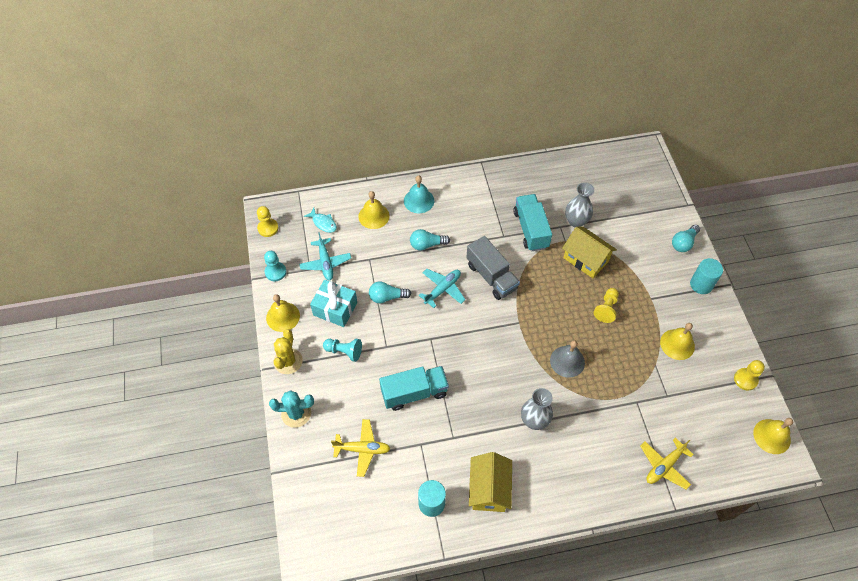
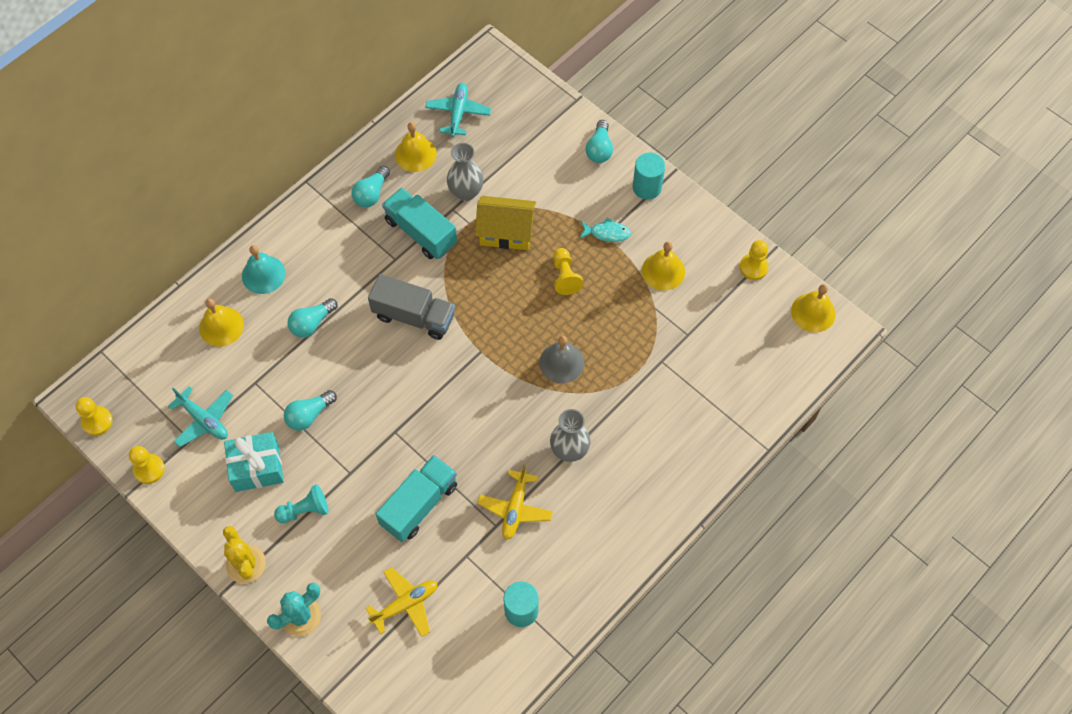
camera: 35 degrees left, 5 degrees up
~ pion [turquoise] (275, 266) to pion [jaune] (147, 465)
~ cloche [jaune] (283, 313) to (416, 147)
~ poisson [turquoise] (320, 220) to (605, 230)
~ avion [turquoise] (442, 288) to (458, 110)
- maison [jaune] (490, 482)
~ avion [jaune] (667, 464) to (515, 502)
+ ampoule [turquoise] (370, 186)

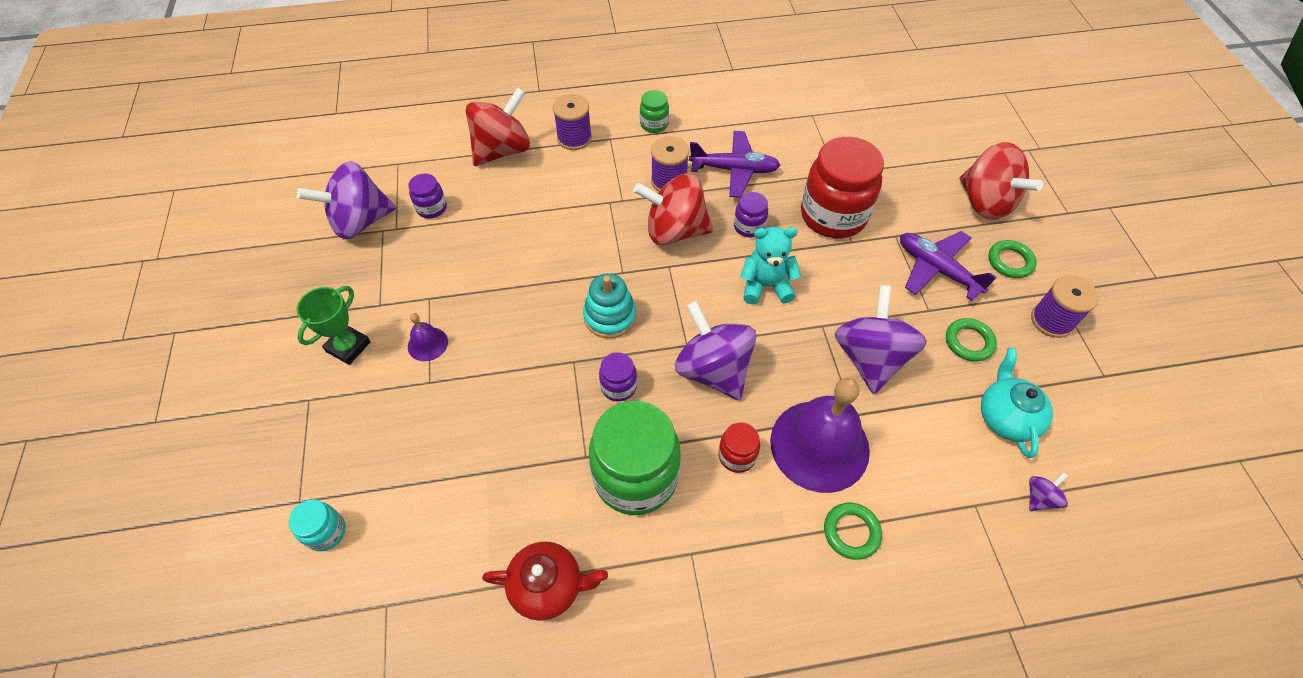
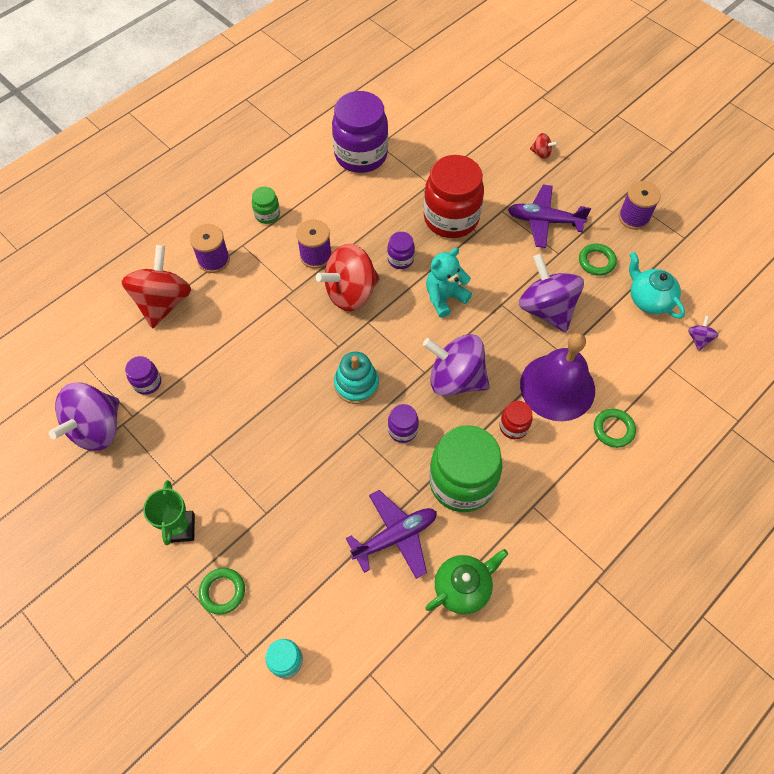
camera: 35 degrees left, 5 degrees up
- cloche [violet] (428, 337)
~ théière [rouge] (545, 581) to théière [vert] (467, 581)
~ avion [violet] (734, 164) to (391, 534)
~ toupie [rouge] (1001, 181) = (544, 146) x0.42
~ anneau [vert] (1012, 259) to (222, 591)
+ bocal [violet] (360, 132)

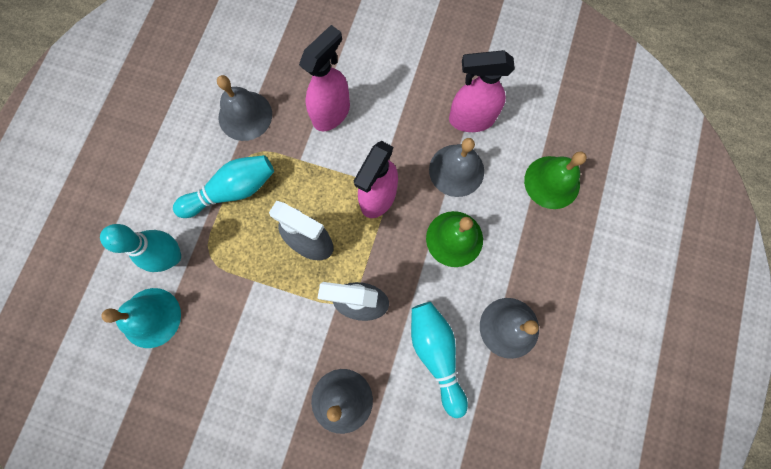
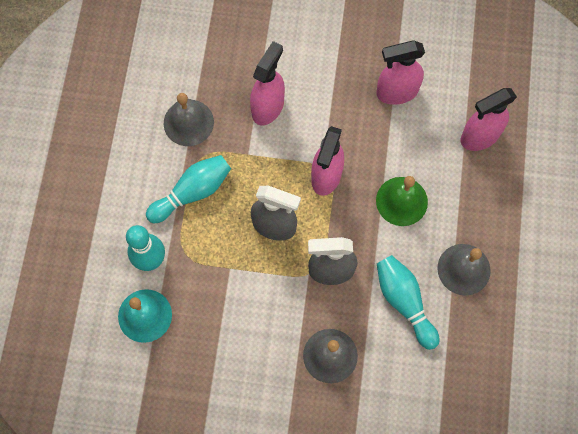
camera: 10 degrees left, 5 degrees down
- cloche [gris] (456, 167)
~ cloche [vert] (555, 180) to vaporisateur [rose] (489, 119)

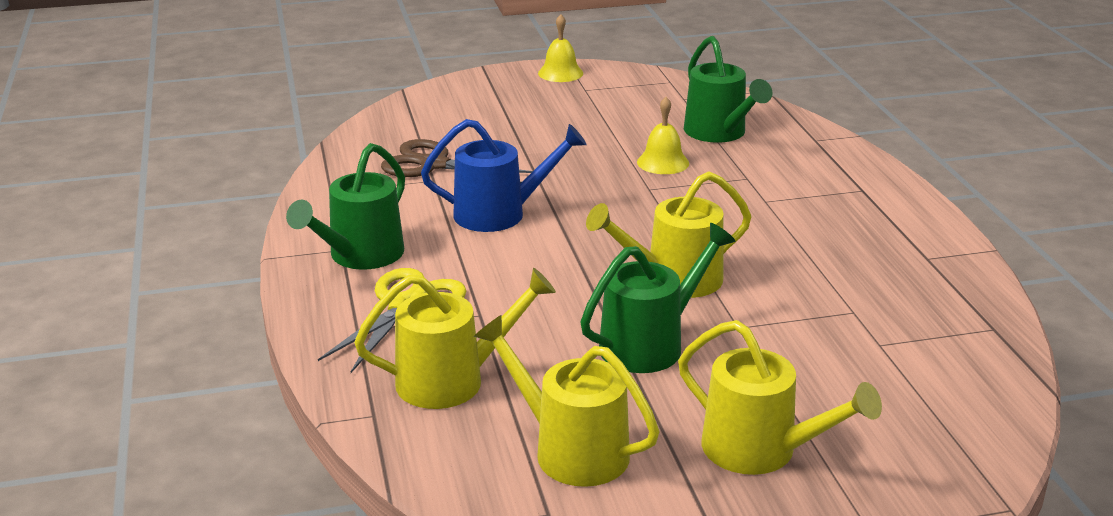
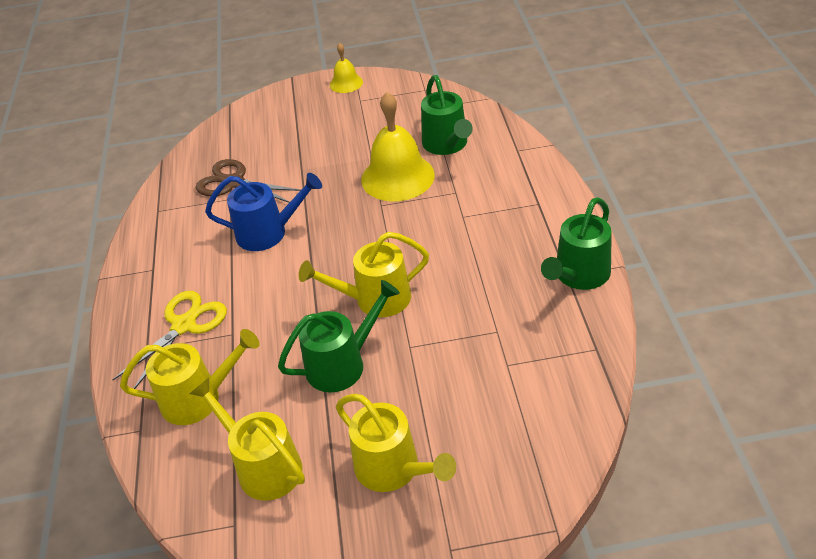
camera: 10 degrees right, 15 degrees up
~ arrosoir [vert] (345, 206) to (576, 243)
~ cloche [jaune] (663, 135) = (398, 146) x1.92

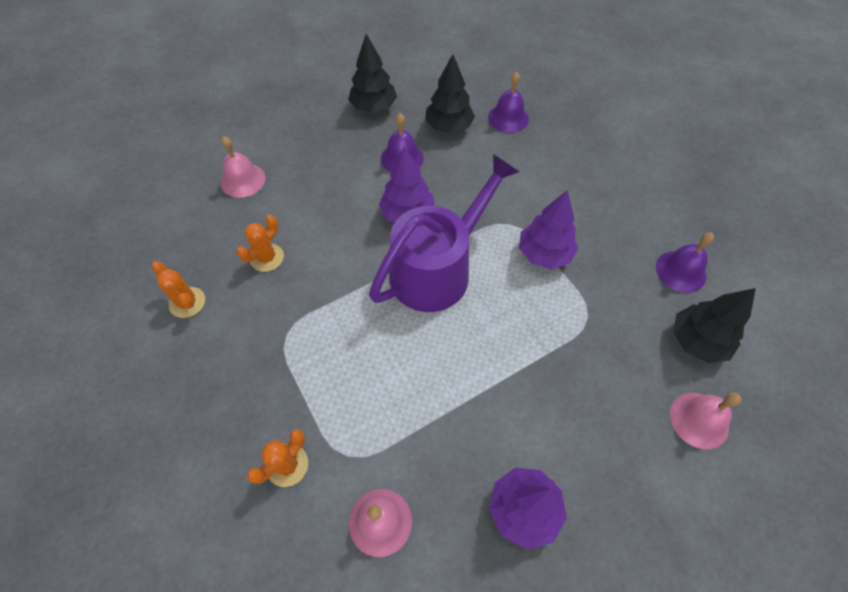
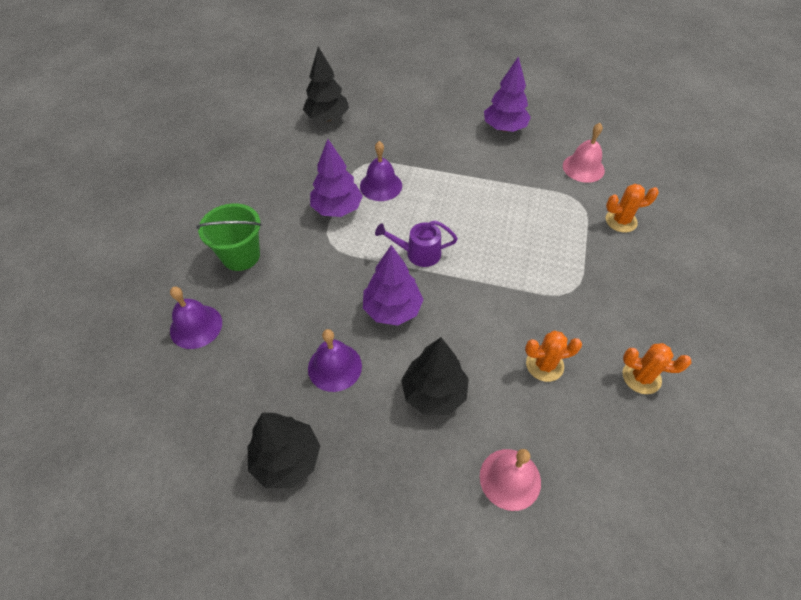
camera: 135 degrees left, 5 degrees down
~ cactus [orange] (178, 289) = (657, 368) 75 degrees counterclockwise
~ arrosoir [violet] (444, 233) = (416, 243) x0.45
~ arbre [noir] (450, 93) to (435, 376)
~ cloche [violet] (685, 262) to (381, 171)
- cloche [rose] (705, 421)
+ seau [vert] (229, 237)

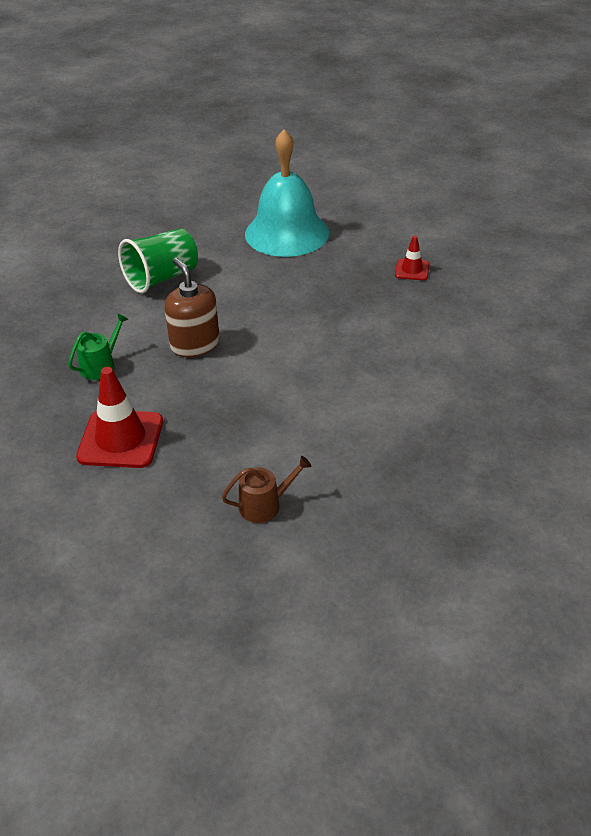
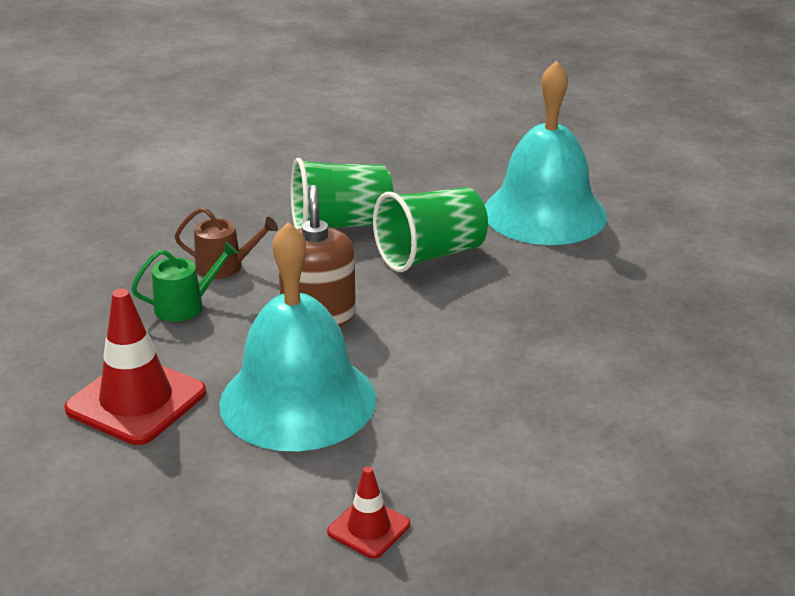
camera: 25 degrees right, 10 degrees down
~ arrosoir [marron] (267, 489) to (226, 243)
~ cône de chantier [rouge] (412, 257) to (368, 512)
+ cloche [turquoise] (297, 336)
+ gobelet [vert] (430, 229)

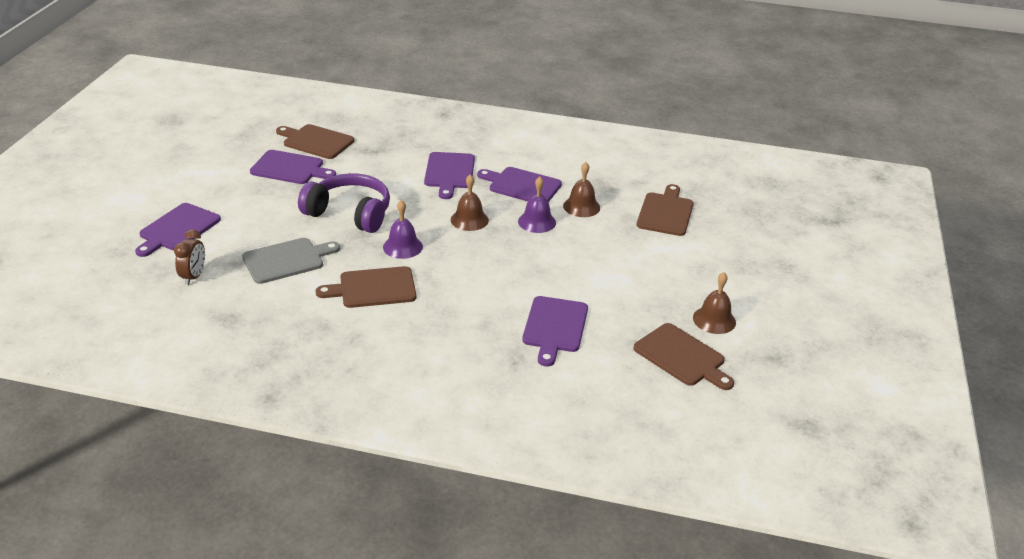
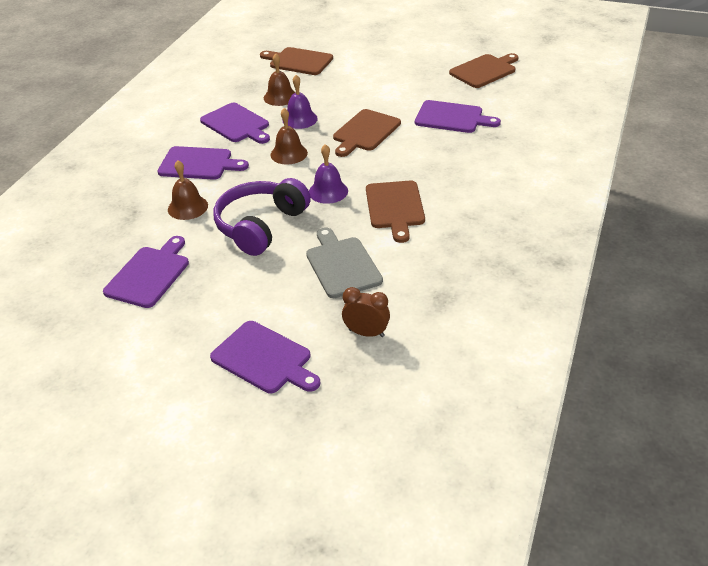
camera: 80 degrees left, 5 degrees up
~ planche à découper [marron] (315, 141) to (367, 133)
~ planche à découper [violet] (519, 184) = (235, 123) 75 degrees counterclockwise
~ cloche [marron] (714, 303) to (188, 190)

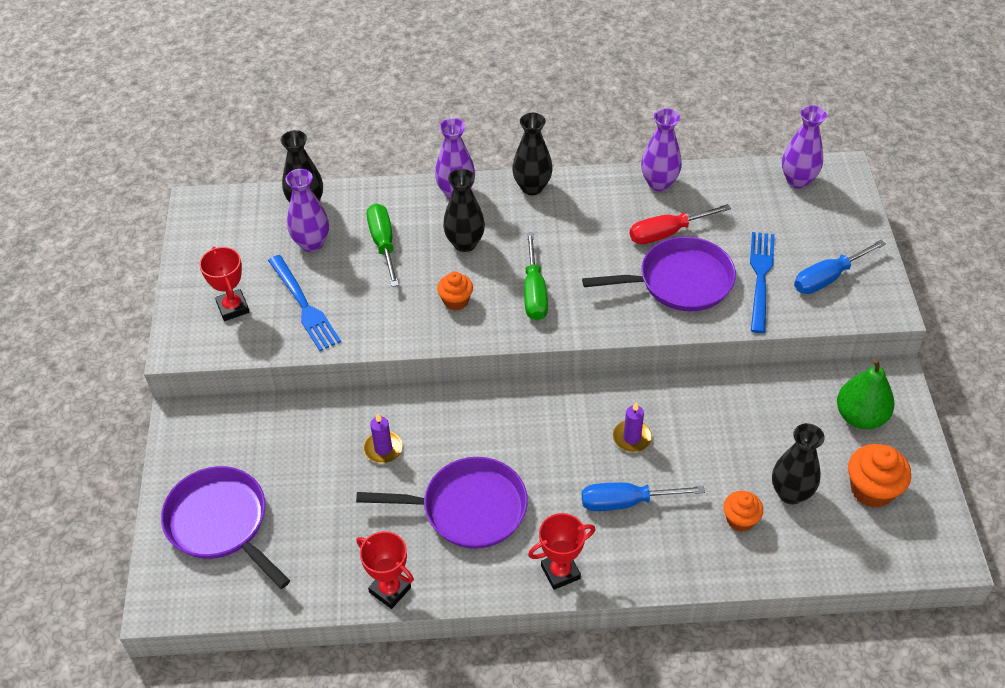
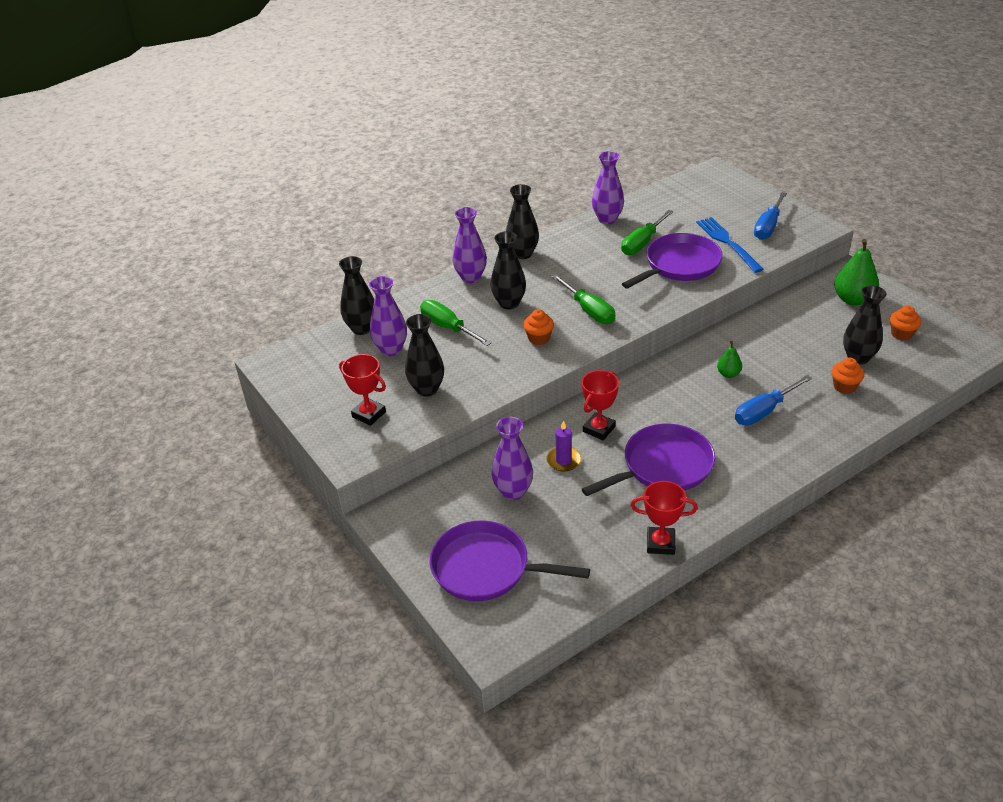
camera: 30 degrees left, 10 degrees down
~ fourchette [bleu] (304, 303) to vase [noir] (424, 355)
~ trophée [rouge] (561, 551) to (600, 405)
~ bougie [violet] (632, 427) to poire [vert] (729, 359)
~ tournevis [rouge] (680, 224) to tournevis [vert] (647, 232)
~ vase [violet] (804, 147) to (512, 458)
~ muffin [orange] (879, 476) = (905, 323) x0.64

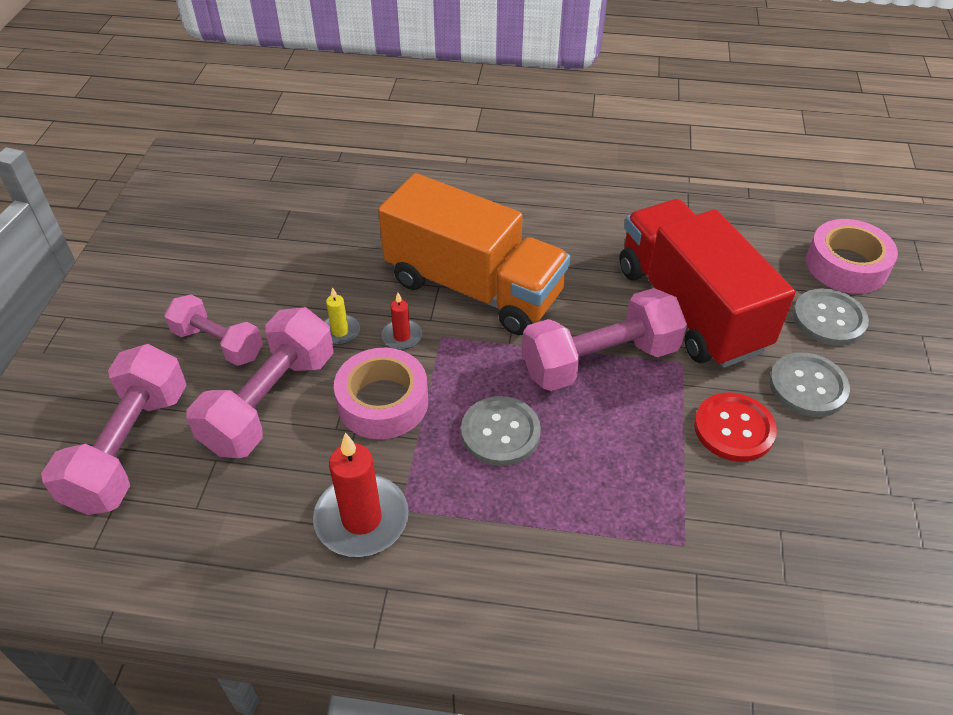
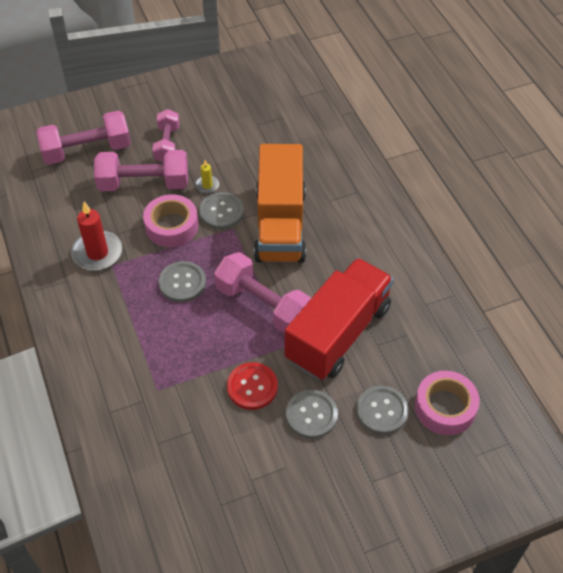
camera: 60 degrees right, 5 degrees up
~ bougie [rouge] (402, 321) to bouton [gris] (221, 210)

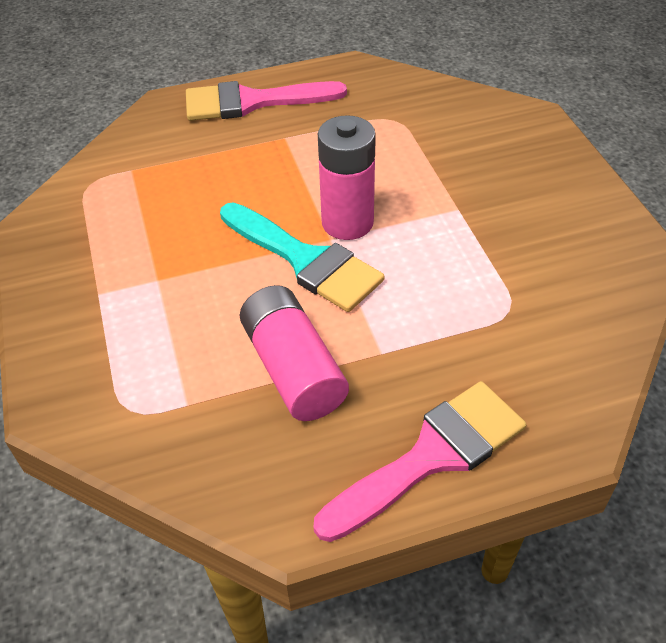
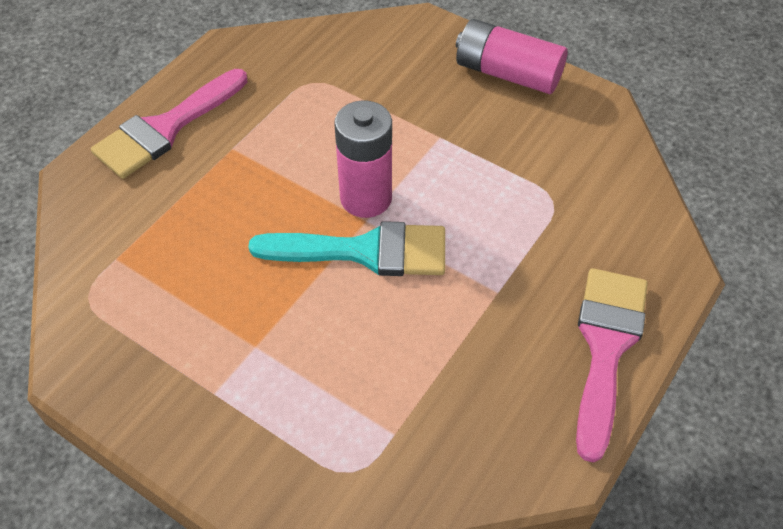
camera: 40 degrees left, 5 degrees up
~ pile [rose] (294, 353) to (512, 56)

